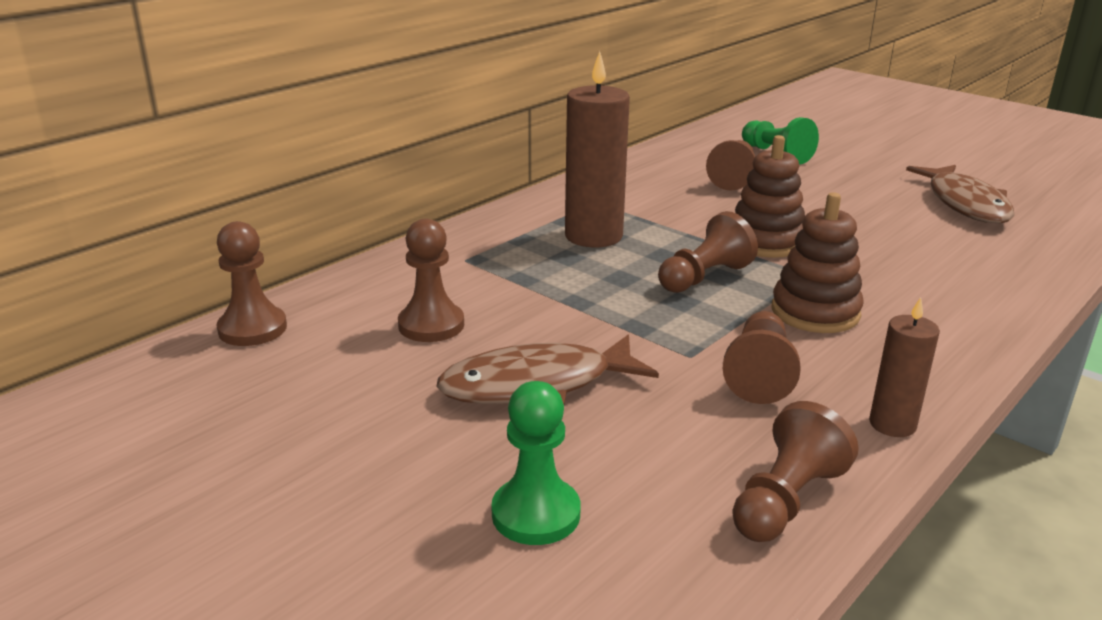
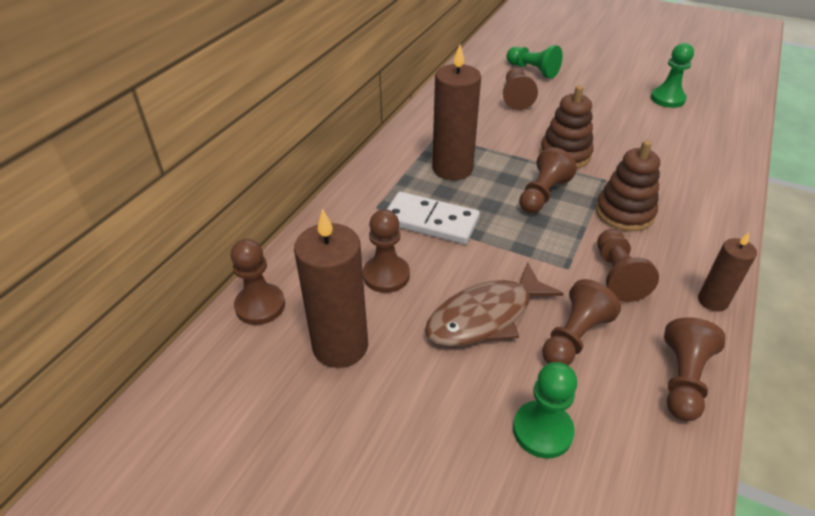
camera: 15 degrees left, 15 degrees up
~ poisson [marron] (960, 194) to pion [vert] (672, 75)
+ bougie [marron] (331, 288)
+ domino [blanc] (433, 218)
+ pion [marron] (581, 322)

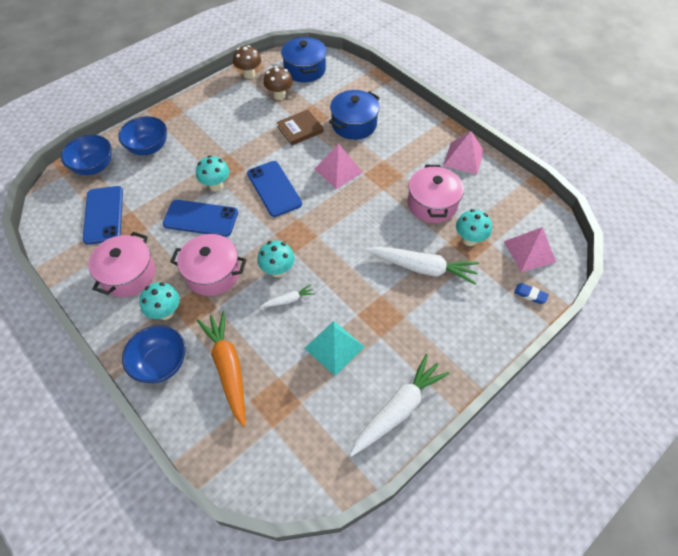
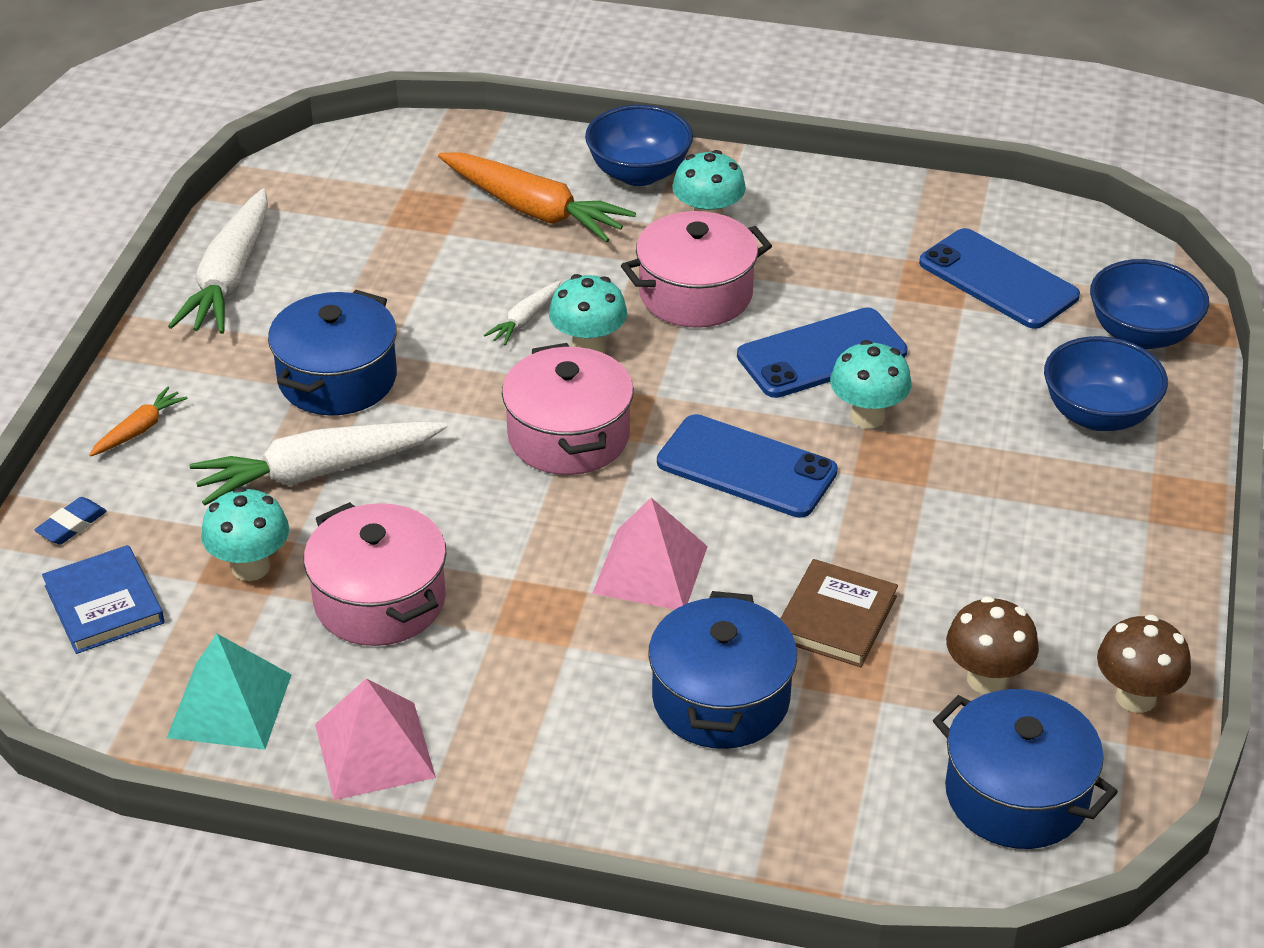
camera: 145 degrees right, 15 degrees down
~ marmite [rose] (122, 264) to (568, 409)
~ pyramide [turquoise] (334, 348) to (229, 692)
~ pyramide [rose] (530, 249) to livre [bleu] (103, 599)
~ gomme [bleu] (531, 293) = (70, 521) 45 degrees counterclockwise
+ carotte [orange] (138, 422)
+ marmite [bleu] (332, 353)

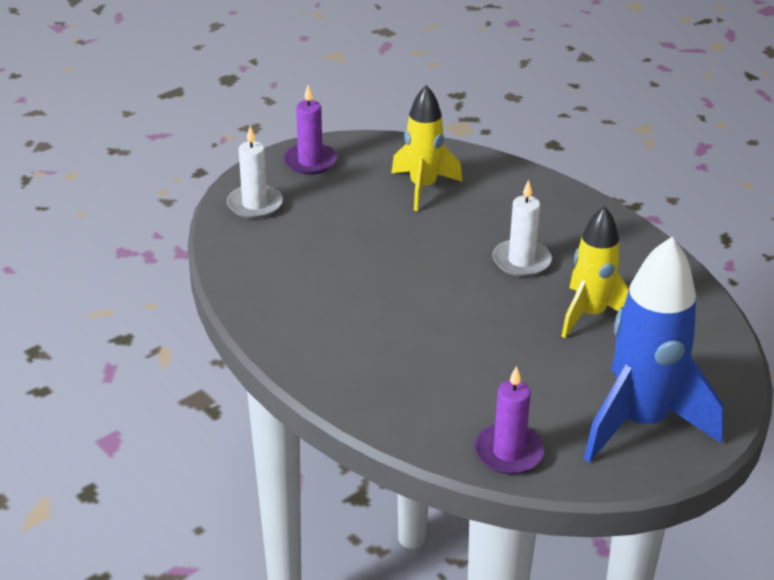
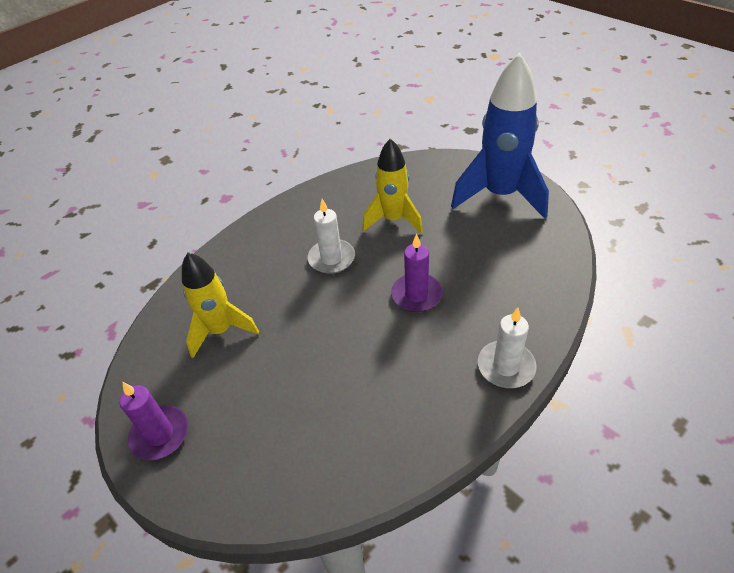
camera: 90 degrees left, 10 degrees up
~ bougie [blanc] (255, 172) to (507, 347)
~ bougie [violet] (509, 420) to (417, 273)

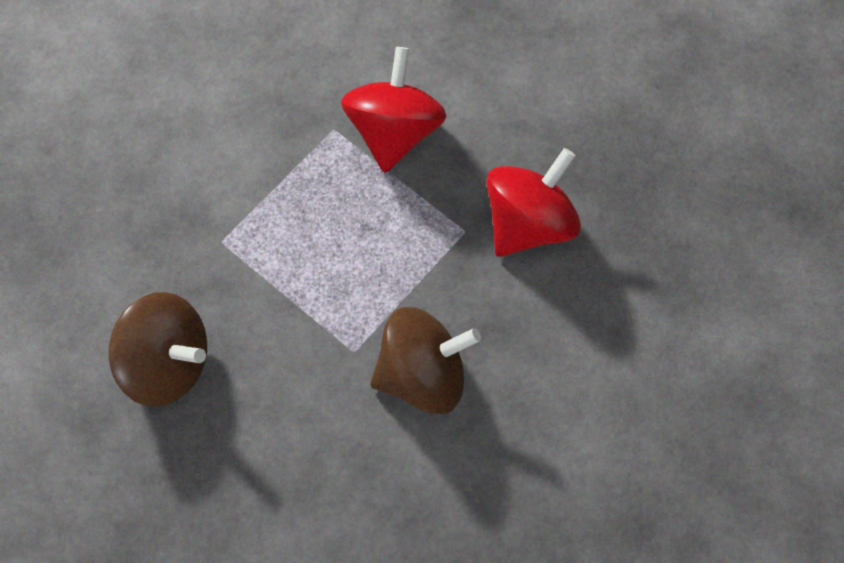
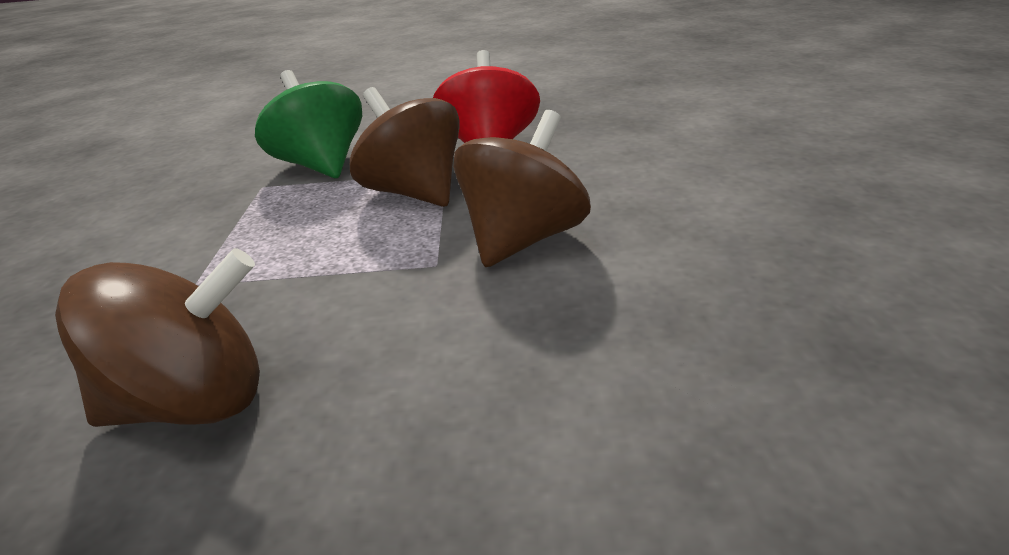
camera: 40 degrees left, 35 degrees down
~ toupie [rouge] (393, 110) to toupie [vert] (308, 124)
+ toupie [marron] (405, 147)

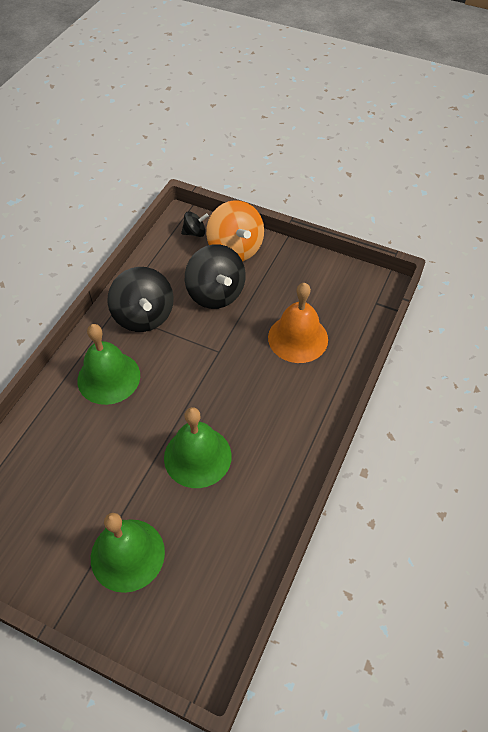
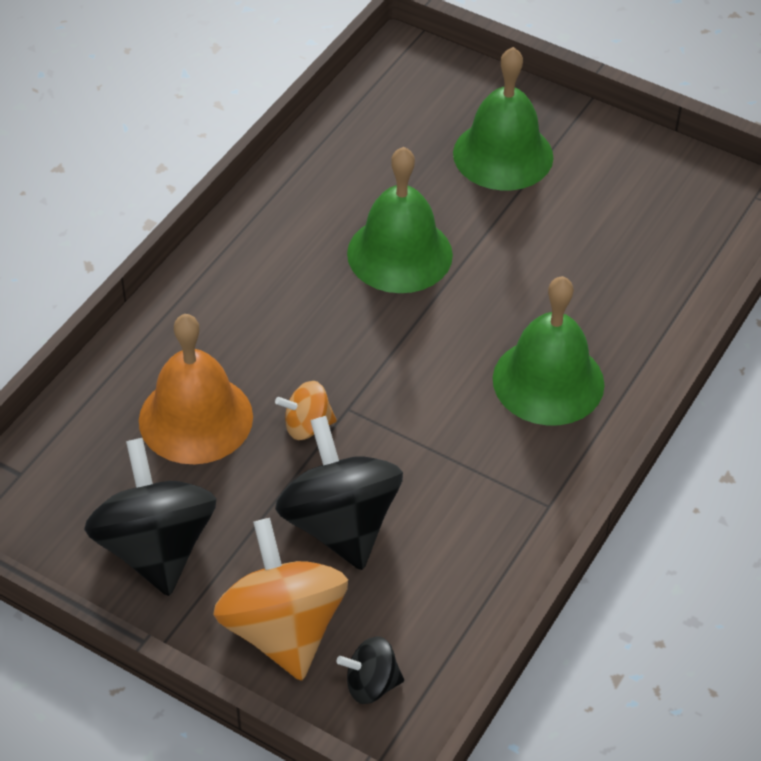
camera: 175 degrees left, 5 degrees down
~ toupie [noir] (140, 299) to (150, 517)
+ toupie [orange] (306, 410)

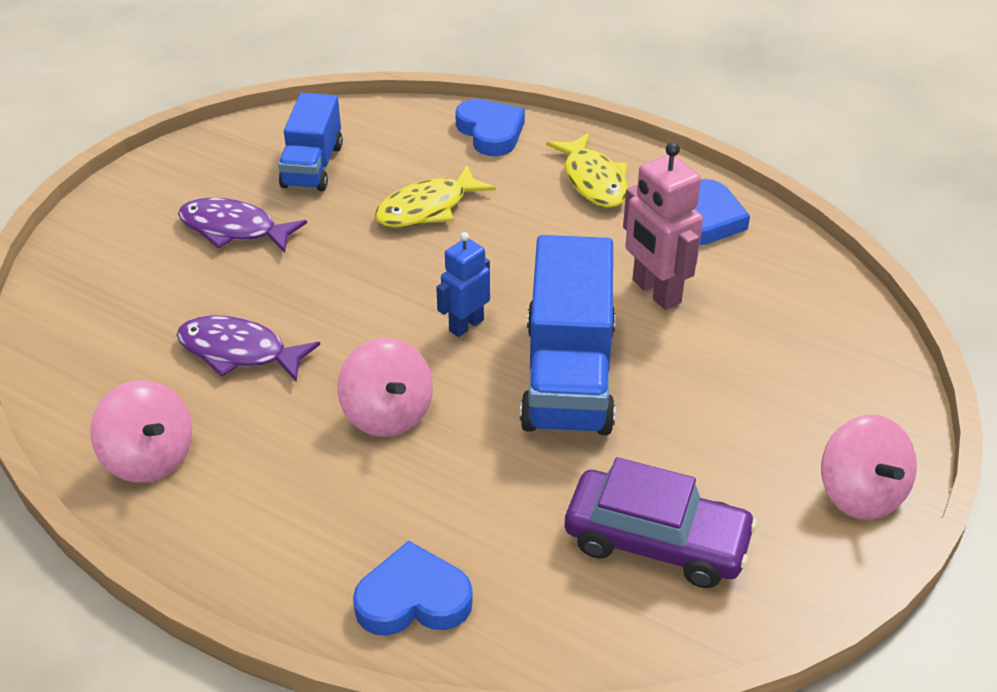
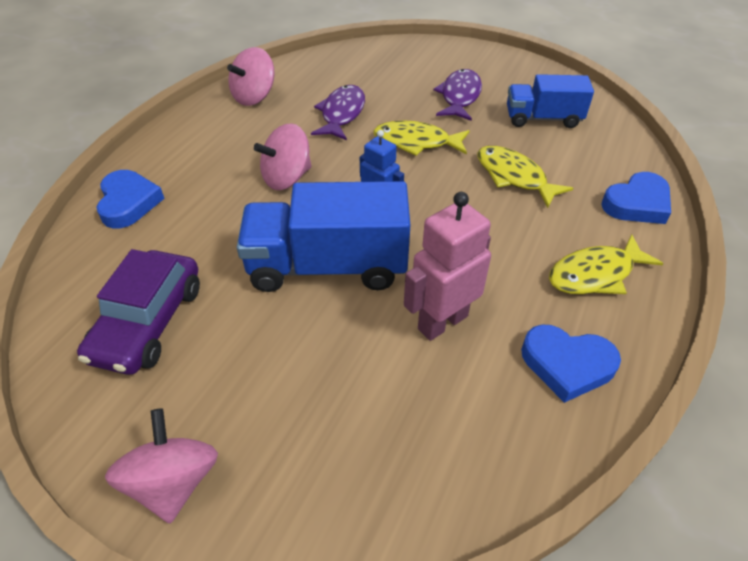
camera: 85 degrees right, 5 degrees up
~ toupie [rose] (869, 467) = (161, 466) 105 degrees clockwise
+ poisson [jaune] (421, 138)

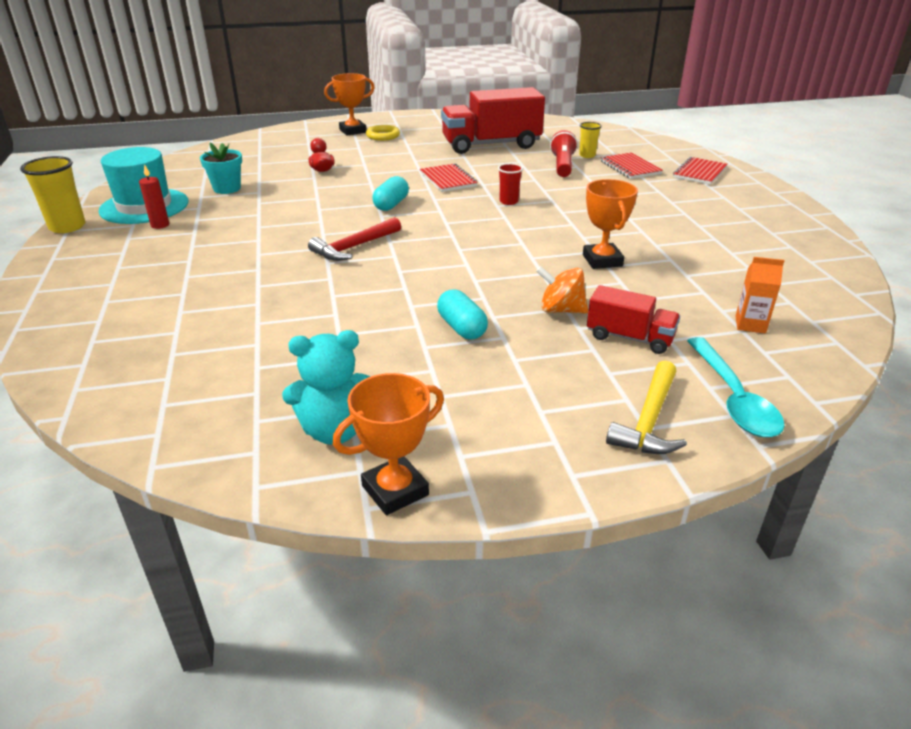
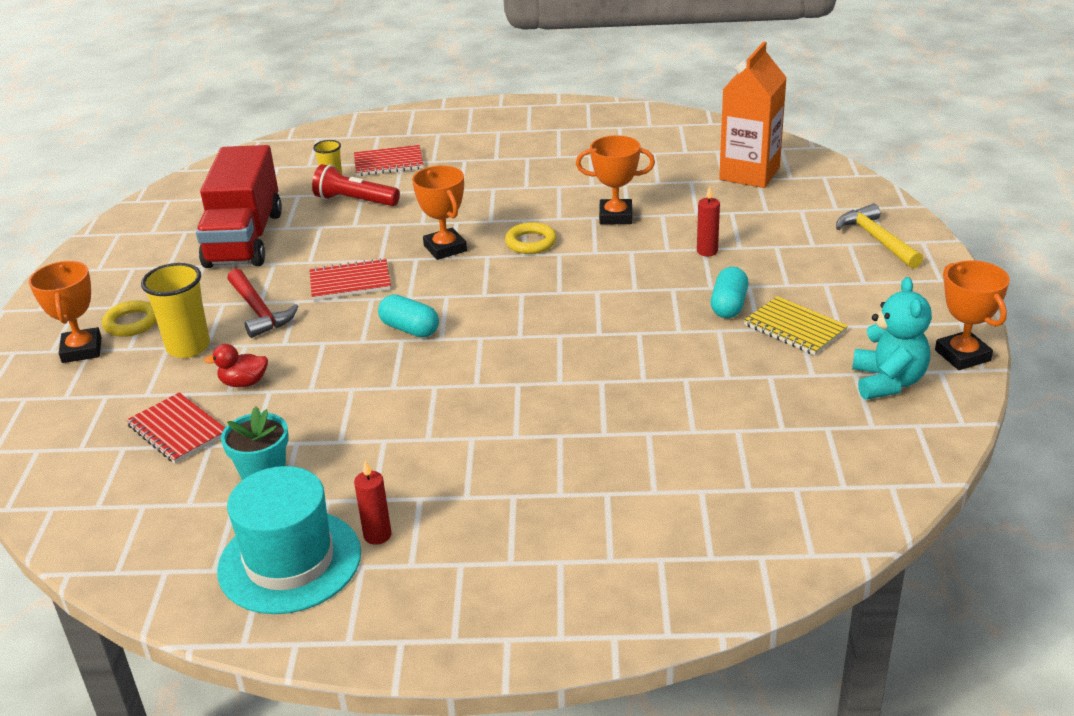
camera: 75 degrees left, 0 degrees up
~ gobelet [jaune] (52, 194) to (175, 310)
~ marteau [rouge] (354, 239) to (263, 303)
~ gélule [turquoise] (462, 314) = (730, 292) 60 degrees counterclockwise
~ gobelet [rouge] (510, 184) to trophée [orange] (439, 213)
~ toupie [orange] (562, 290) to bougie [rouge] (708, 221)
- camion [rouge] (633, 319)
~ marteau [jaune] (646, 407) = (879, 236) 150 degrees counterclockwise
~ carnet [rouge] (700, 171) to (175, 427)
- cuillère [turquoise] (736, 387)
~ brique de lait [orange] (759, 295) = (753, 114) x2.09
+ anneau [jaune] (531, 238)
+ carnet [jaune] (796, 325)

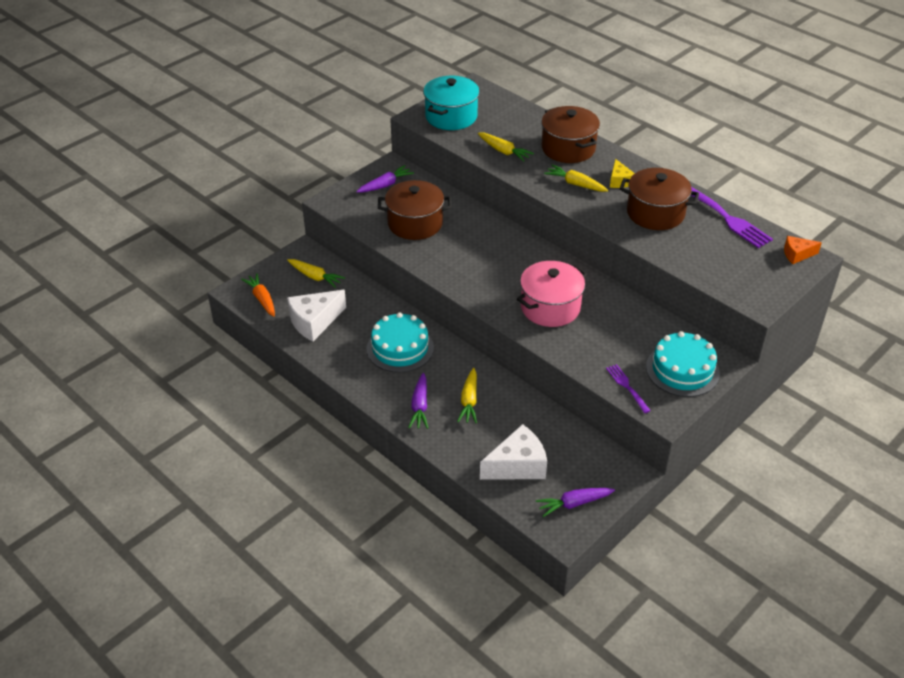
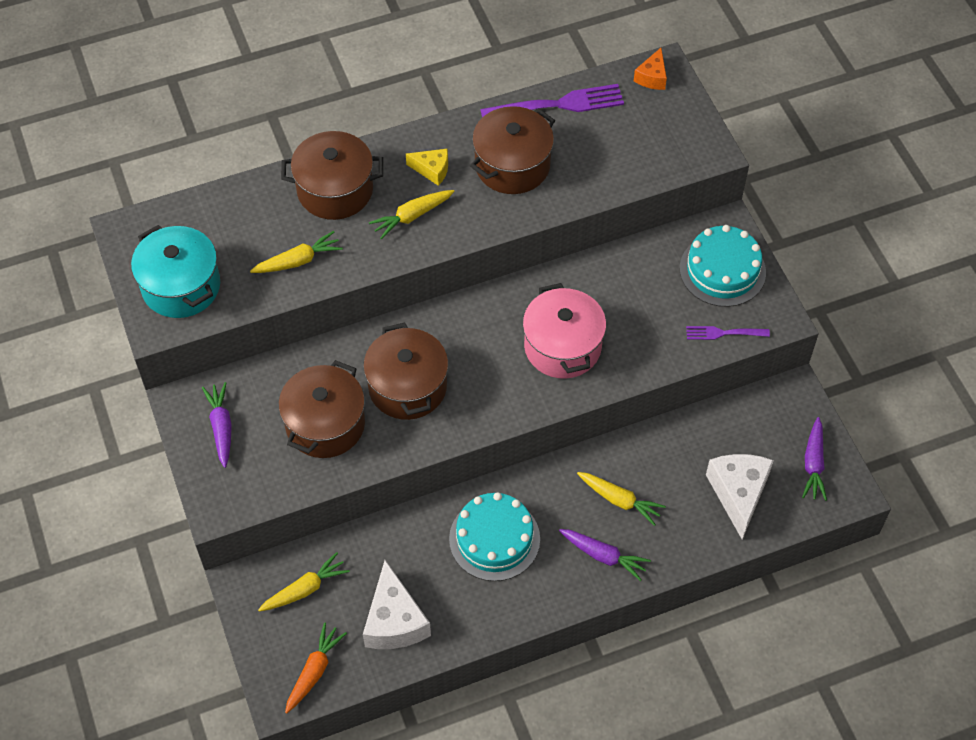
camera: 65 degrees left, 15 degrees up
~ carotte [orange] (258, 295) = (316, 667) 120 degrees clockwise
+ marmite [marron] (405, 371)

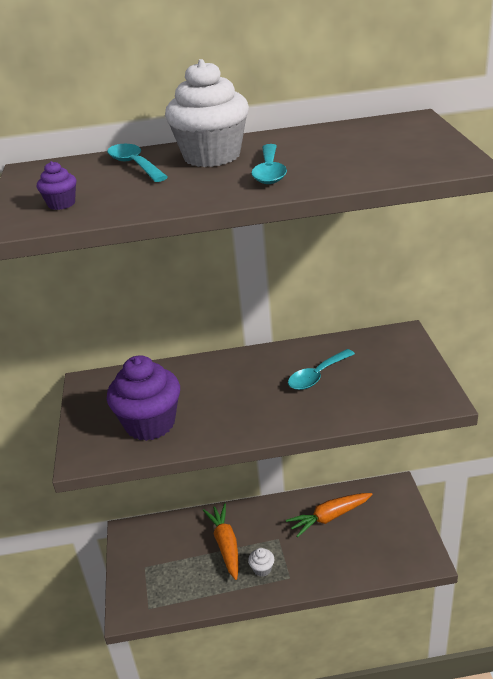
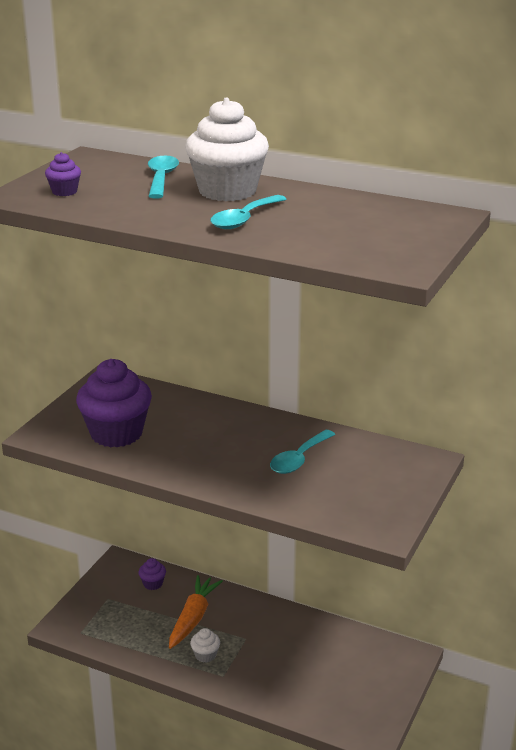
camera: 30 degrees right, 5 degrees down
- carotte [orange] (329, 515)
~ cuillère [turquoise] (321, 369) = (302, 452) 45 degrees counterclockwise
+ muffin [violet] (152, 574)

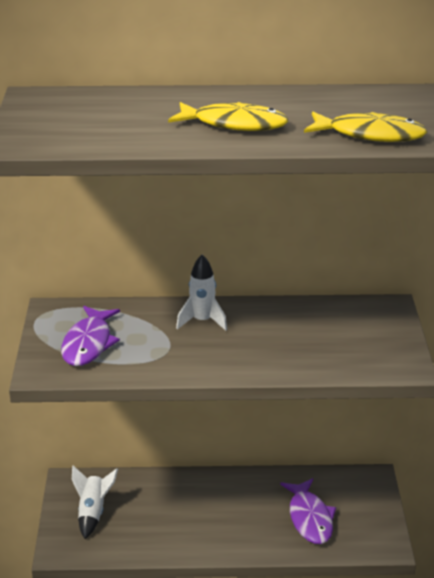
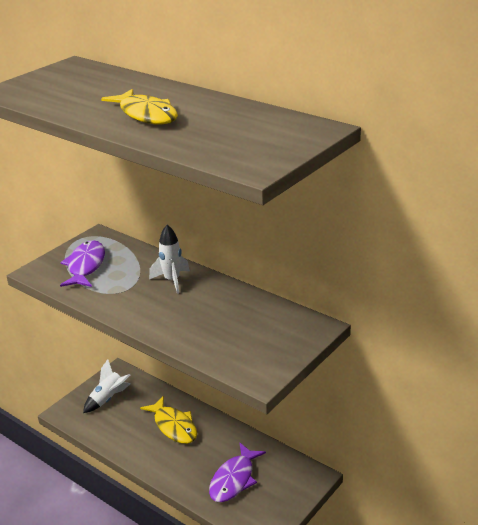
camera: 40 degrees right, 0 degrees up
~ poisson [violet] (90, 336) = (82, 263) 135 degrees clockwise
~ poisson [jaune] (365, 127) to (168, 420)

